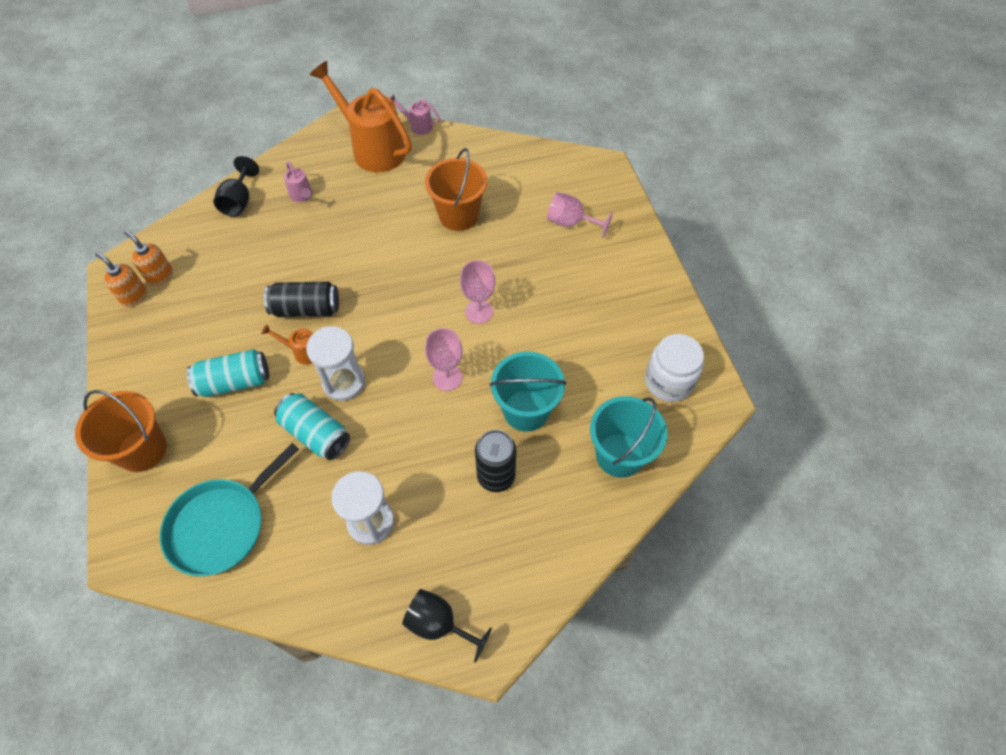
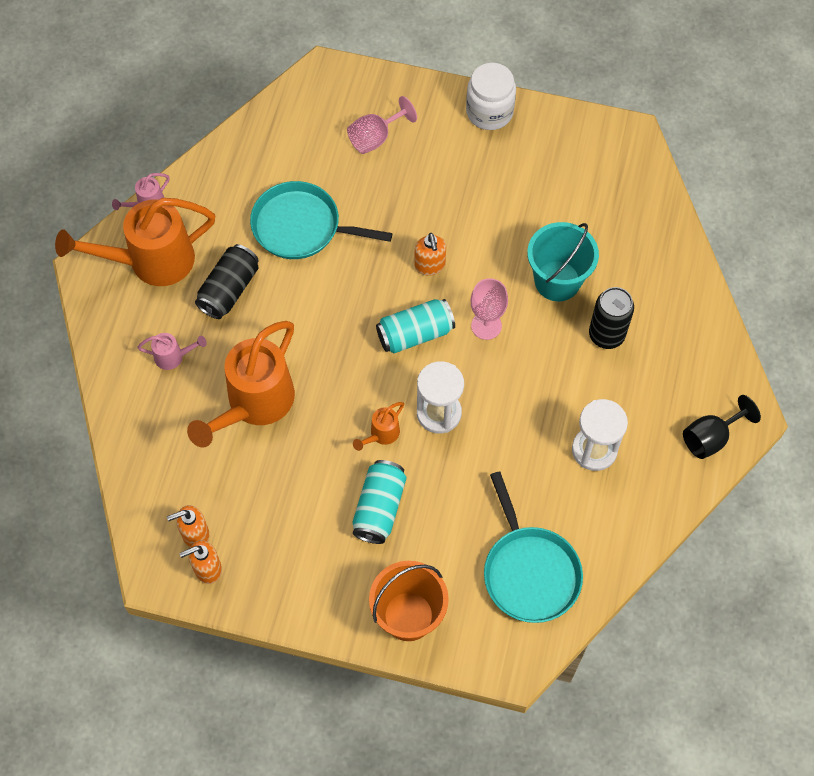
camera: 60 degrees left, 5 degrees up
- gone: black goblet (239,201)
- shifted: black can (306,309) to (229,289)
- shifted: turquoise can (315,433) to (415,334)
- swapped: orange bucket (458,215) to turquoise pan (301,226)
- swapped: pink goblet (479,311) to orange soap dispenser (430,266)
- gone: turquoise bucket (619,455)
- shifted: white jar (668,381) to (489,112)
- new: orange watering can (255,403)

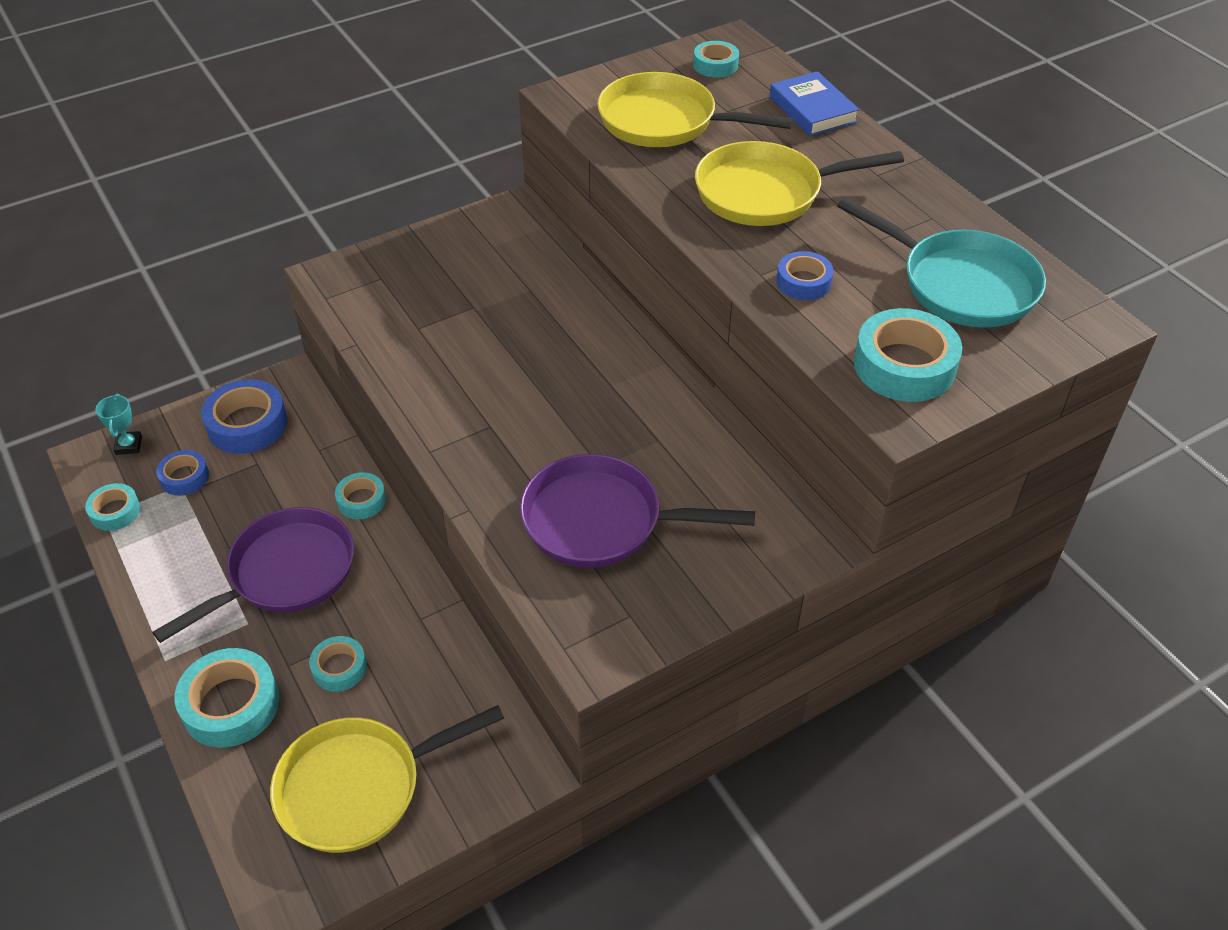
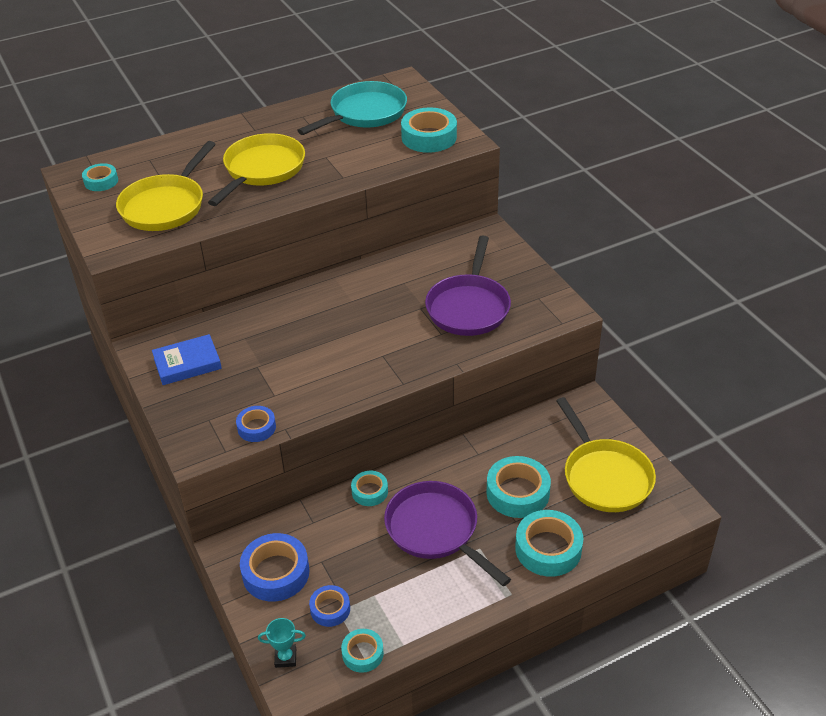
camera: 85 degrees left, 5 degrees down
- scaled: turquoise tape (339,668) = (517,493) x1.72
- rotated: yellow pan (766,193) = (262,170) 150 degrees counterclockwise
- shifted: blue book (812,109) to (187,363)
- shifted: blue tape (803,282) to (256,427)

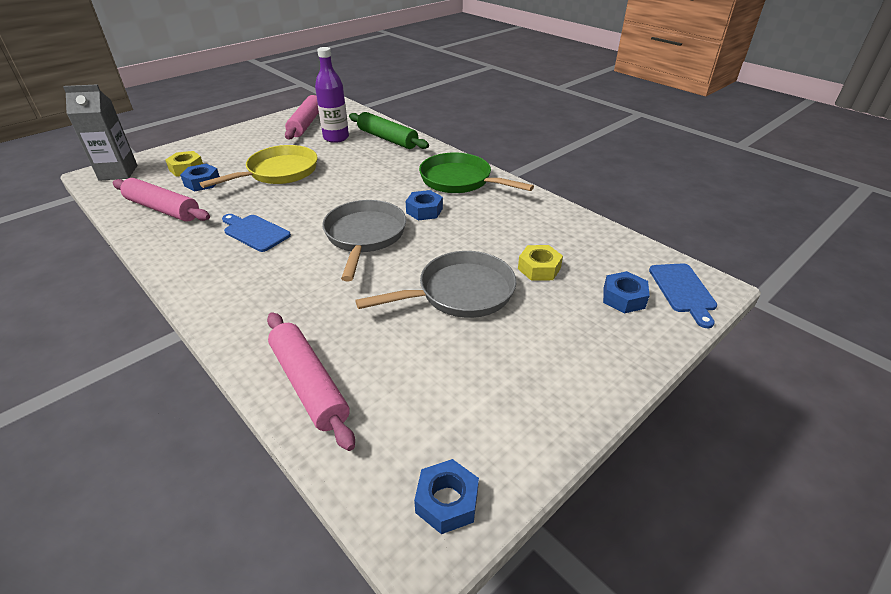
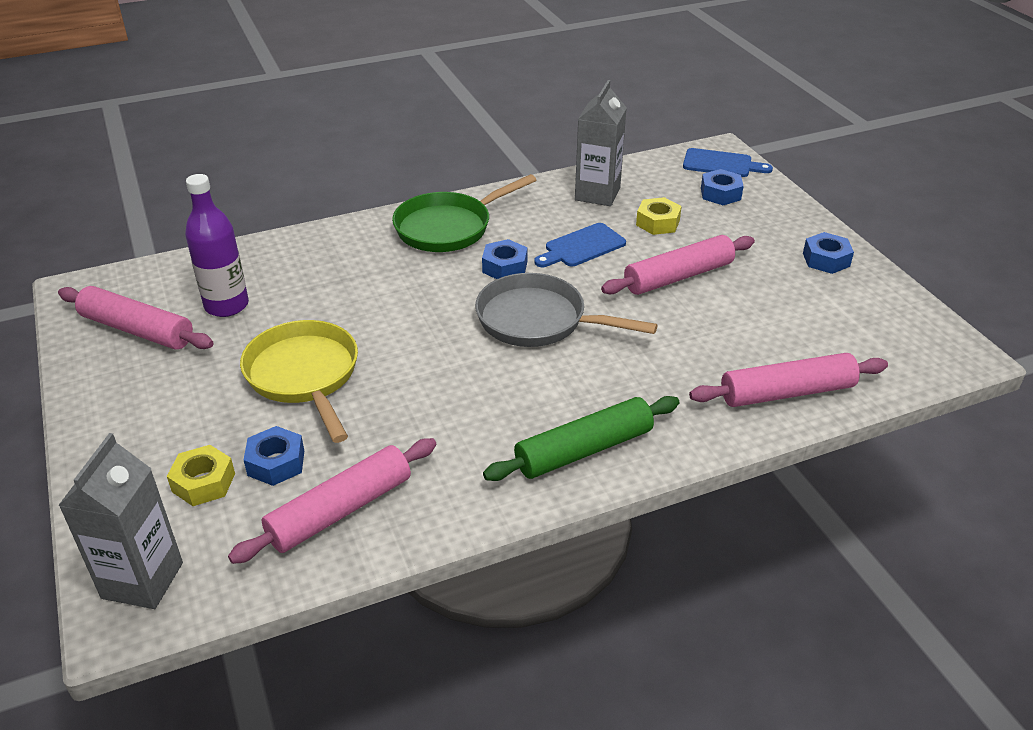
camera: 70 degrees left, 0 degrees up
- shifted: blue cutting board (254,232) to (581,247)
- shifted: green rolling pin (387,139) to (583,450)
- swapped: grey pan (460,293) to pink rolling pin (678,276)
- shifted: blue nut (447,501) to (826,260)
- new: grey carton (597,194)

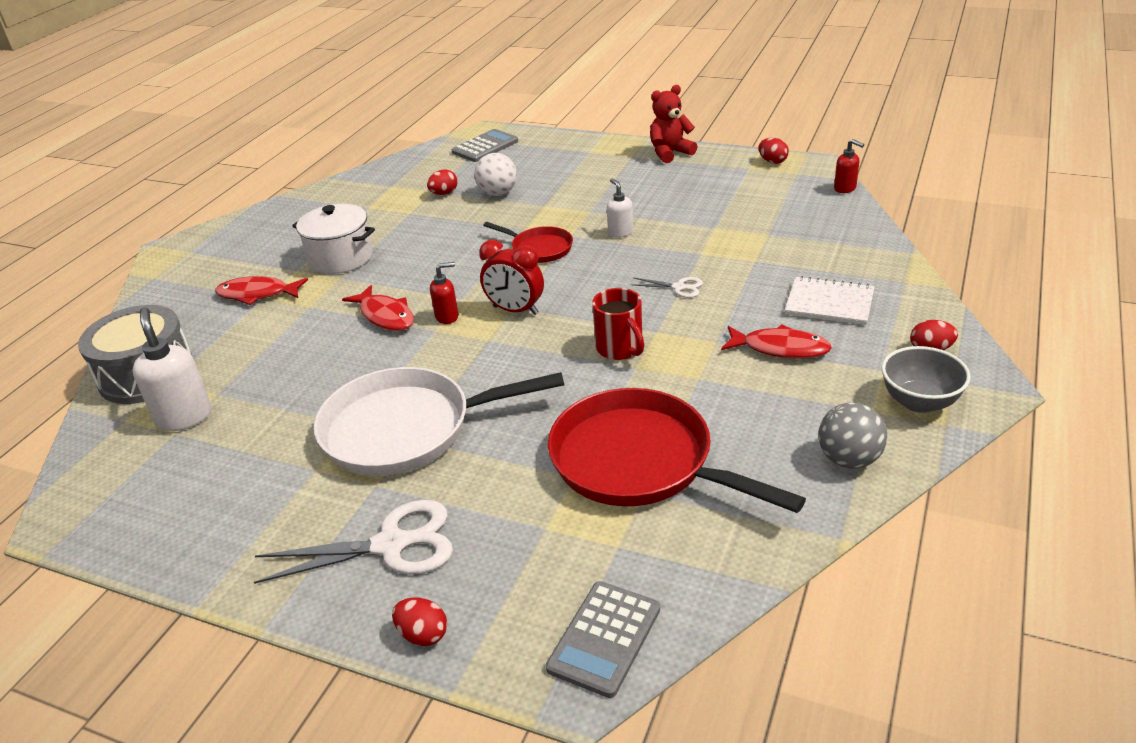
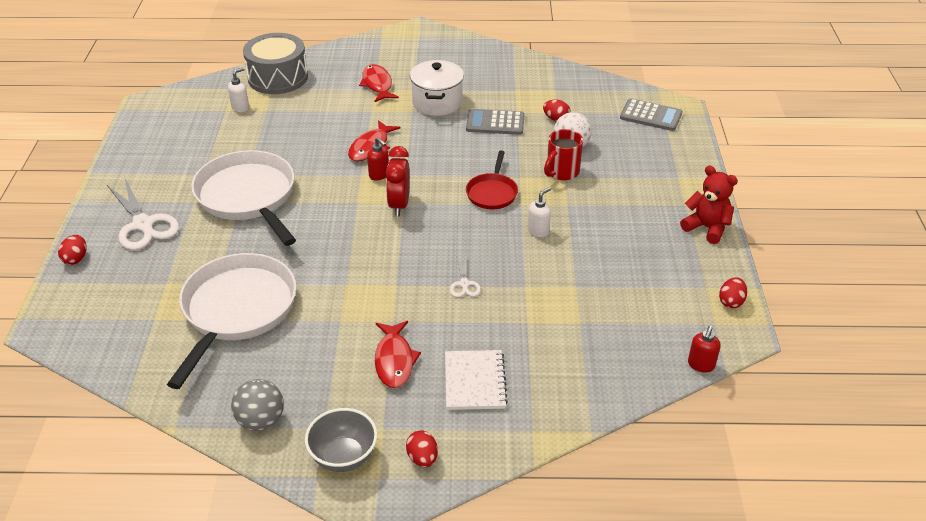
camera: 65 degrees right, 5 degrees up
- scaled: white soap dispenser (184,417) = (240,107) x0.58
- shifted: grey calculator (604,638) to (495,123)
- repainted: red pan (639,462) to white pan (237,310)
- shifted: red mug (620,349) to (561,172)

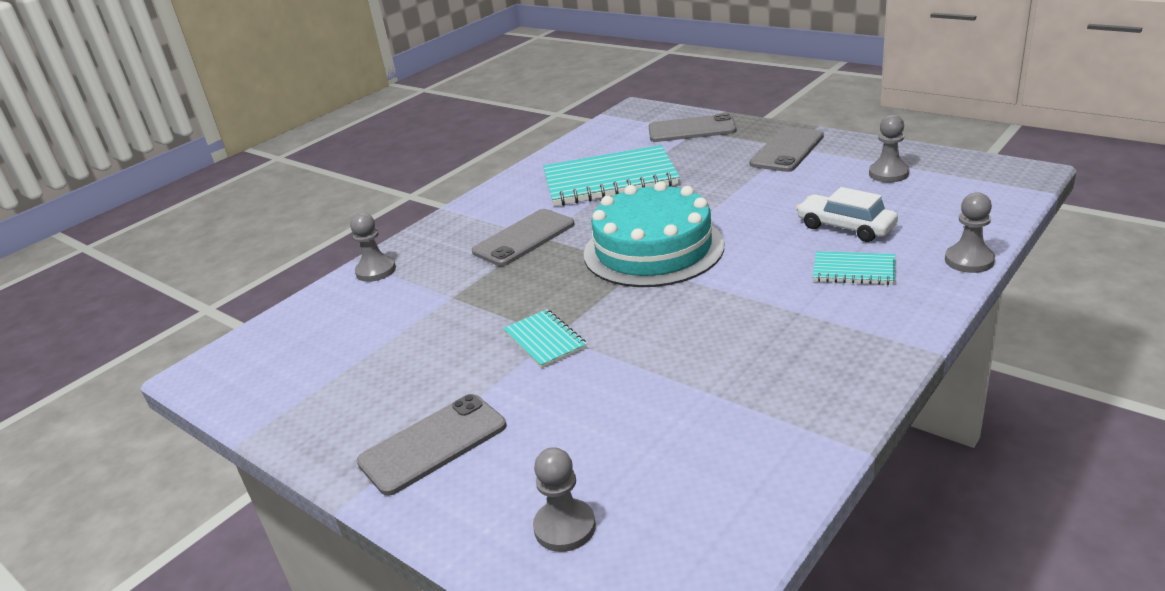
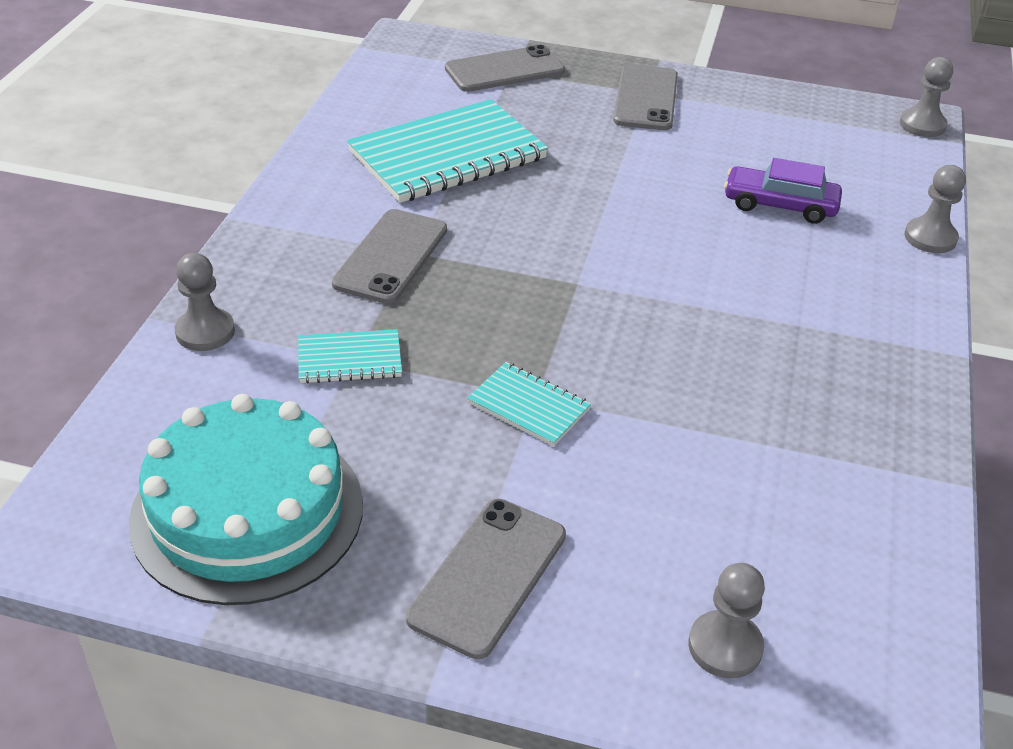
camera: 30 degrees left, 10 degrees up
- shifted: turquoise cake (653,249) to (247,512)
- repainted: white car (845,227) to purple car (780,205)
- shifted: turquoise notebook (854,270) to (349,359)
- shifted: grey pawn (888,174) to (922,125)

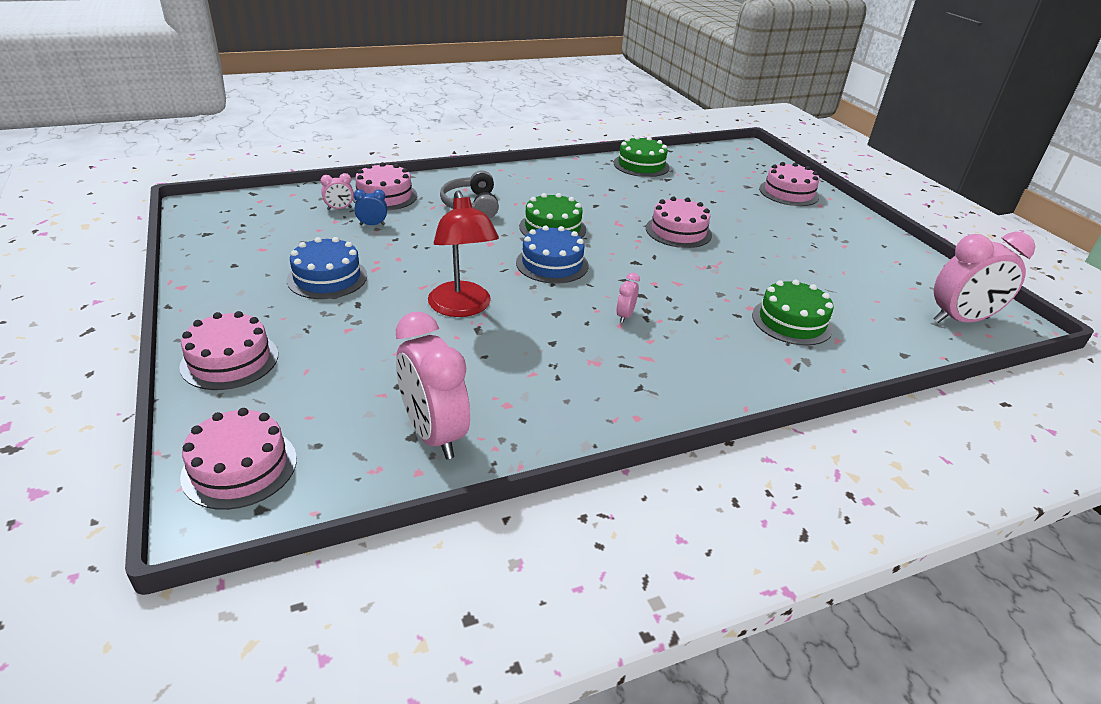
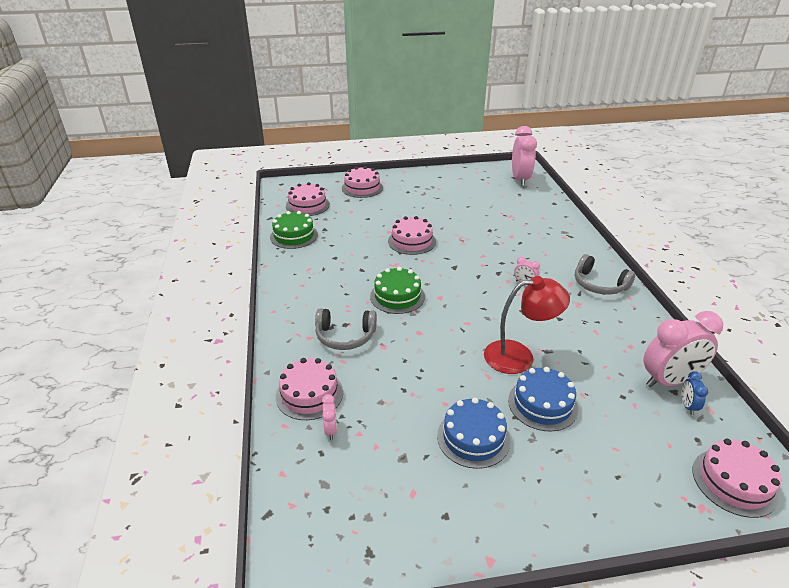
camera: 75 degrees left, 0 degrees up
- shifted: pink cake (230,360) to (307,205)
- shifted: blue clock (372,225) to (687,406)
- shifted: blue cake (552,264) to (542,404)
- gone: green cake (792,321)
- new: grey headphones (599,284)

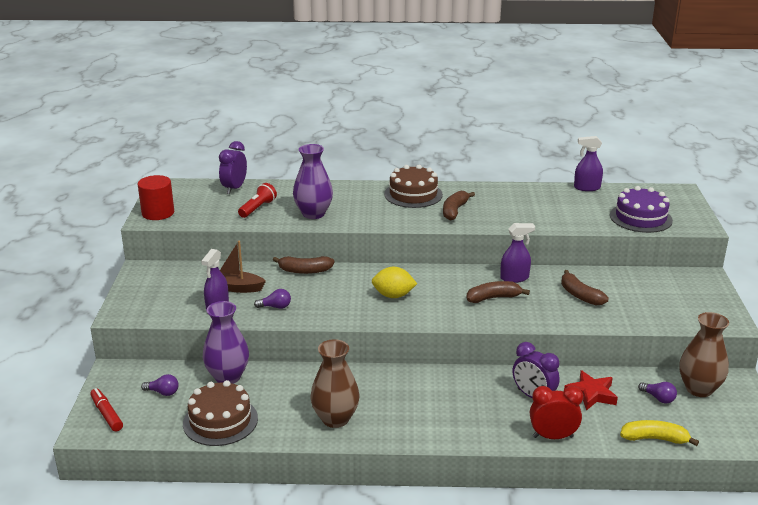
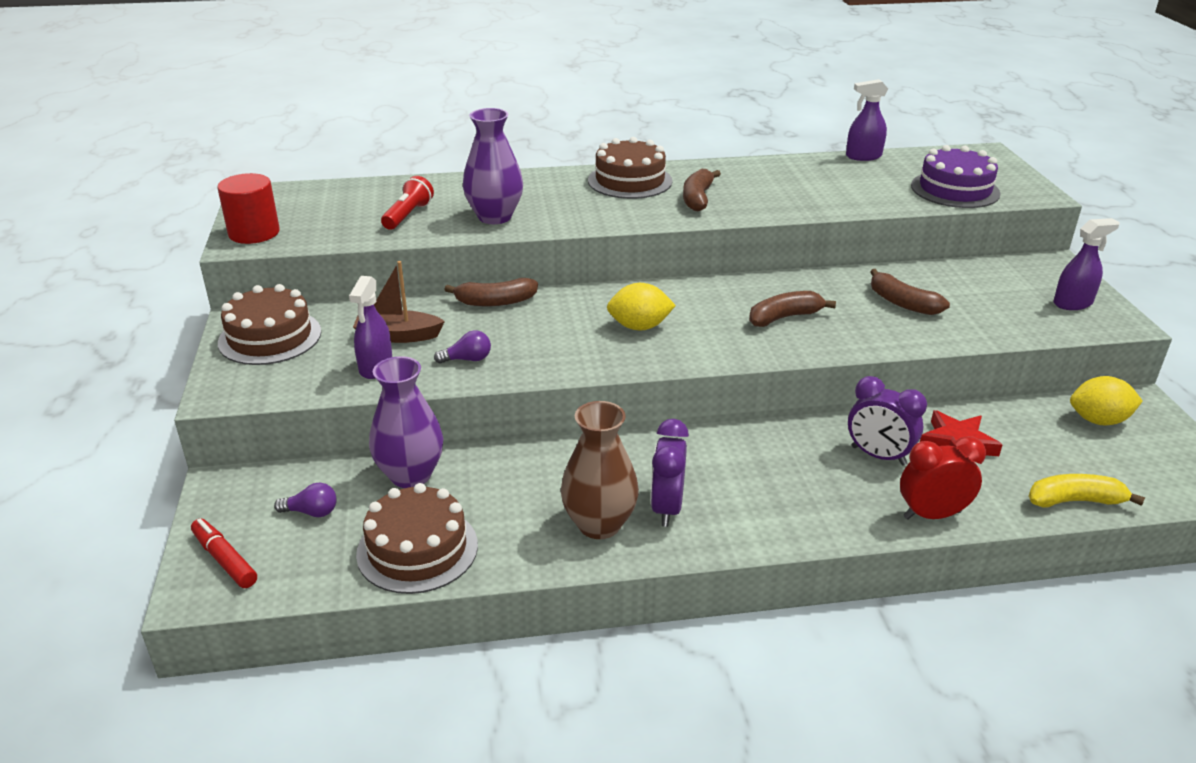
camera: 10 degrees left, 5 degrees up
- shifted: purple clock (234,188) to (667,508)
- shifted: purple spray bottle (514,278) to (1073,303)
- gone: purple light bulb (658,398)
- swapped: brown vase (699,389) to yellow lemon (1098,420)
- new: brown cake (270,337)

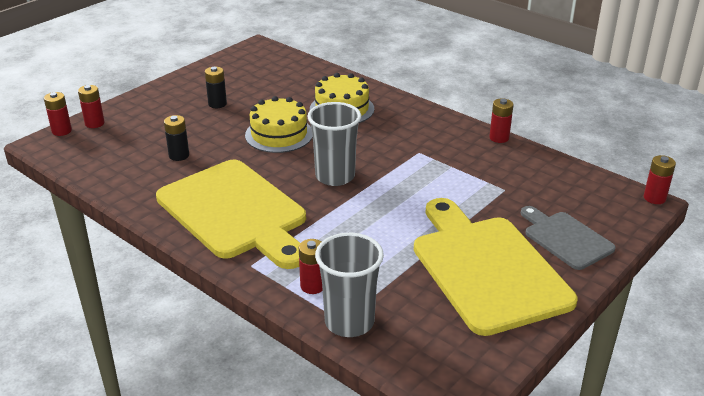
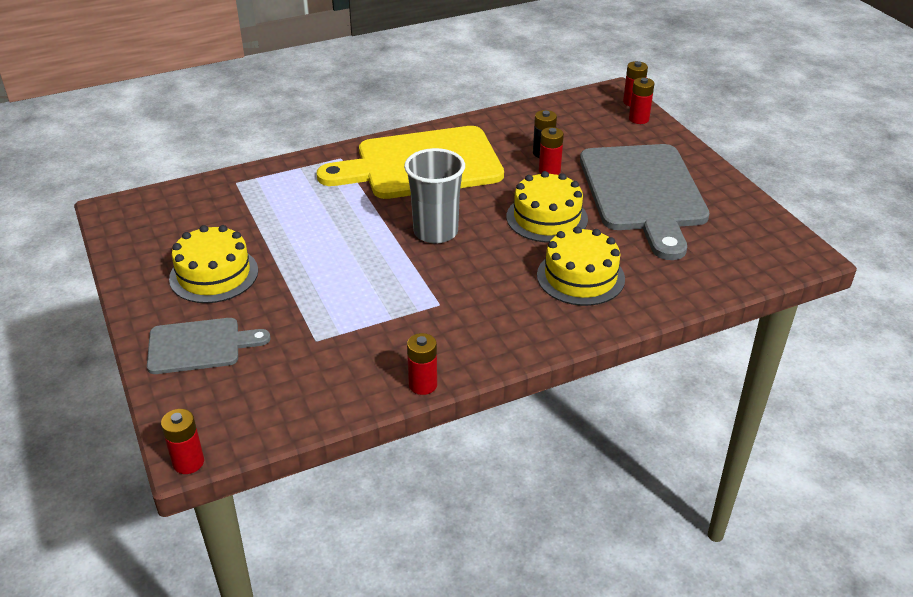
camera: 115 degrees right, 5 degrees up
- swapped: black battery (217,104) to grey cutting board (643,193)
- shifted: red battery (312,286) to (549,171)
- gone: grey cup (349,322)
- swapped: yellow cutting board (486,268) to yellow cake (214,274)

